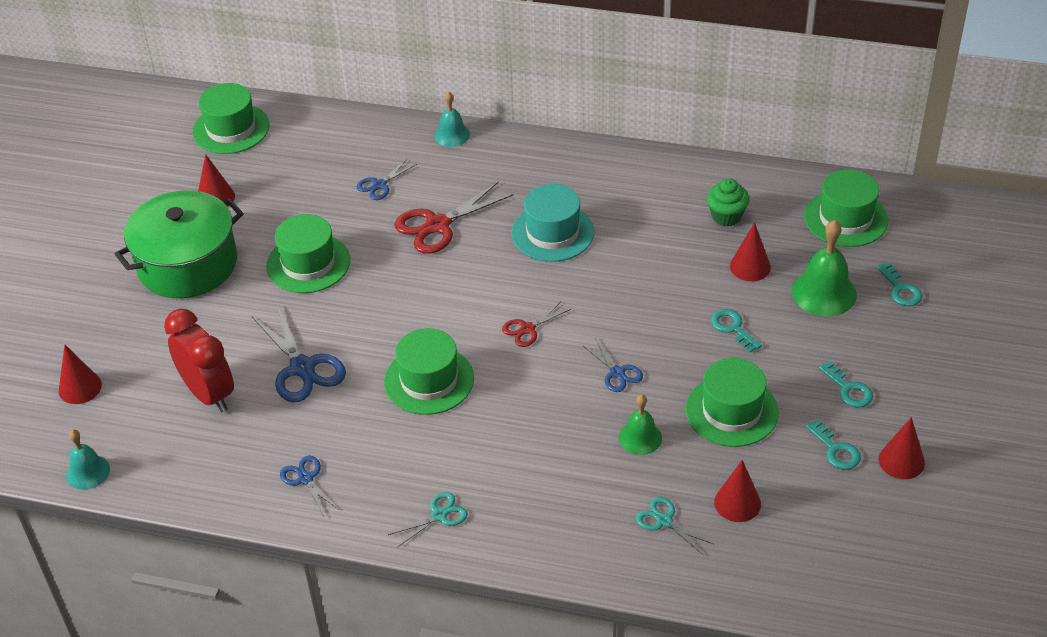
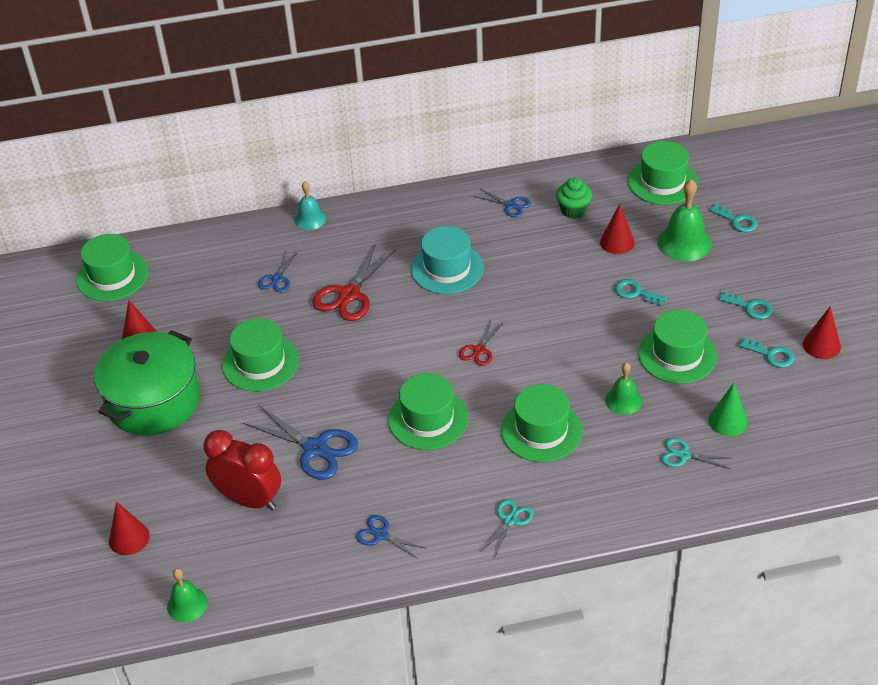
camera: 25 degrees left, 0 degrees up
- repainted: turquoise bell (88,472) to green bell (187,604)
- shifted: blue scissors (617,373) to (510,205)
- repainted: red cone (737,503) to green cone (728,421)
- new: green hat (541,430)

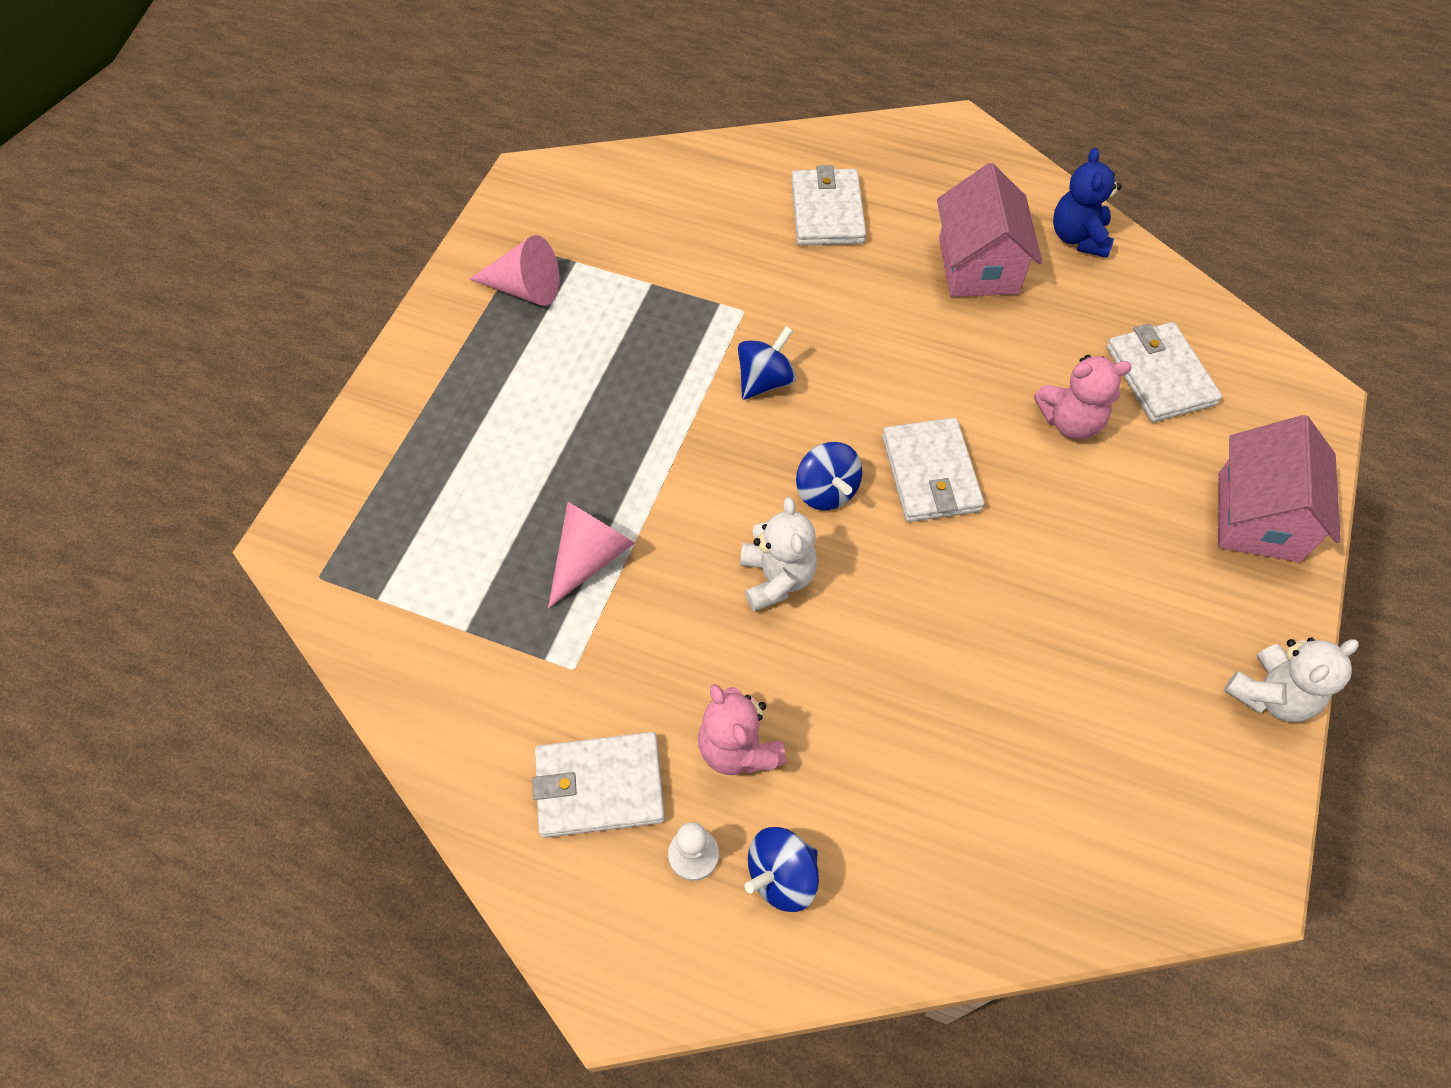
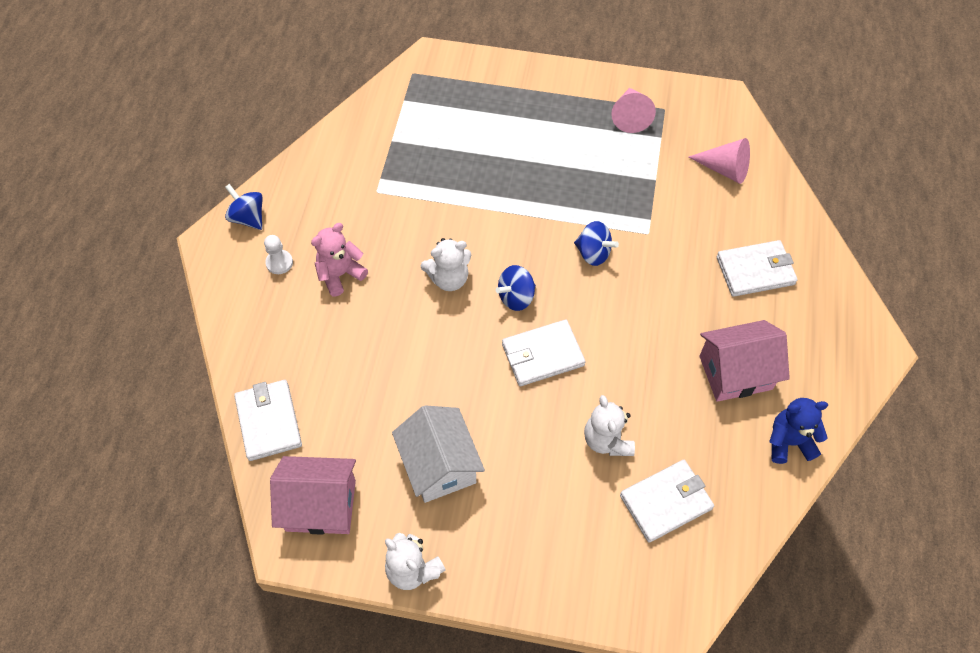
camera: 80 degrees right, 0 degrees up
- shifted: white wallet (599,786) to (269,421)
- shifted: pink cone (590,557) to (724,169)
- shifted: blue spinning top (782,876) to (248,217)
- repainted: pink teddy bear (1070,421) to white teddy bear (607,440)
- shifted: pink house (1258,517) to (321,505)
- new: white house (439,465)

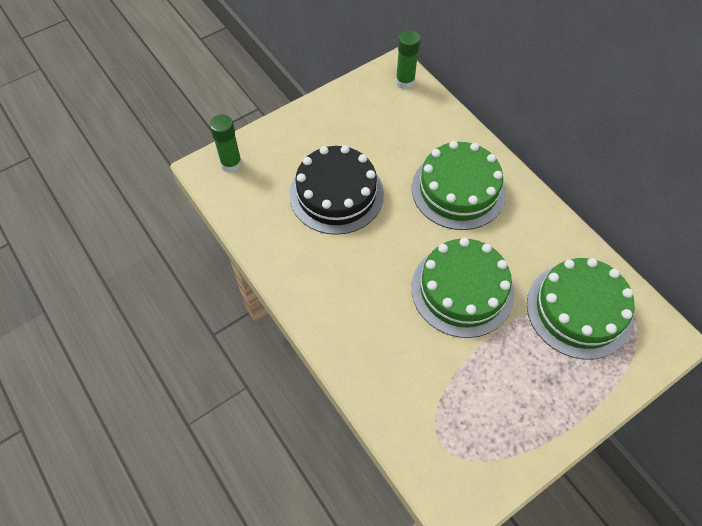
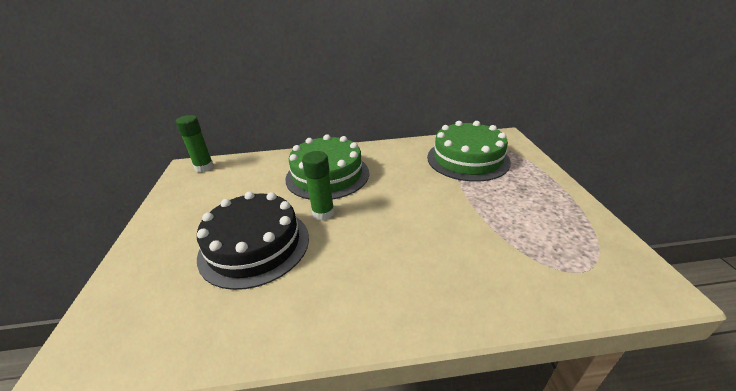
camera: 60 degrees left, 25 degrees down
- shifted: green glue stick (231,163) to (323,213)
- gone: green cake (462,290)

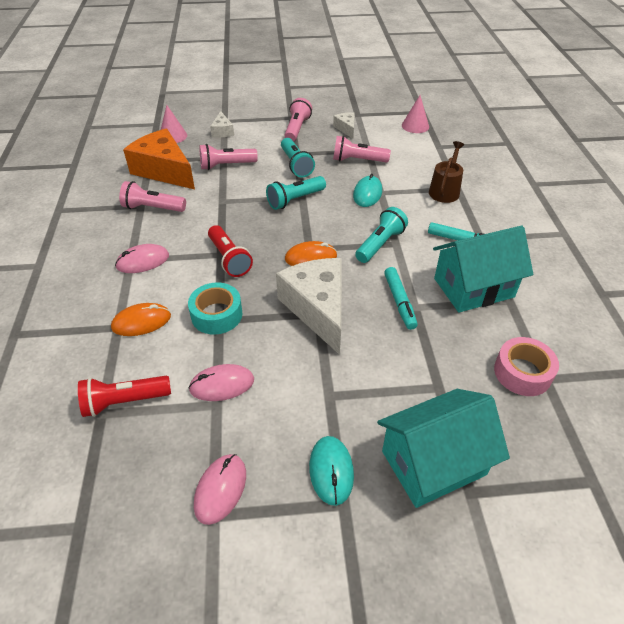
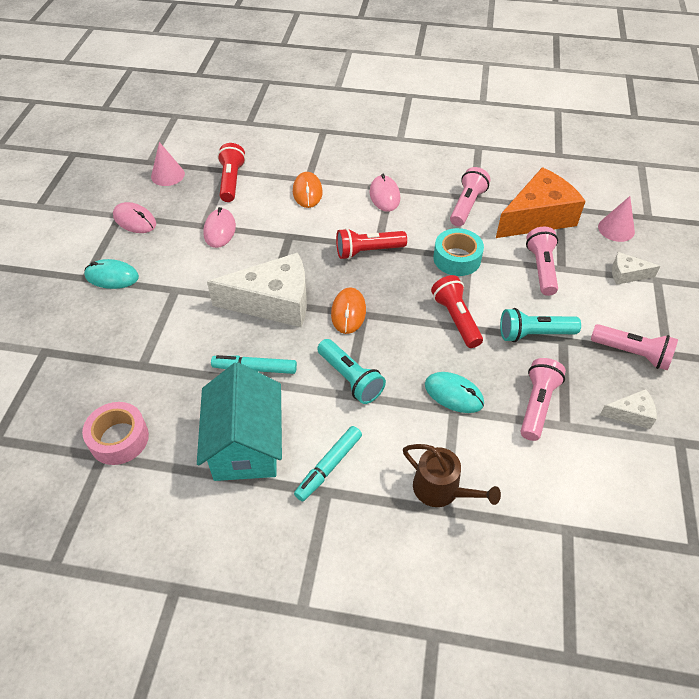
camera: 105 degrees right, 5 degrees up
- shifted: turquoise tape (216,315) to (457,258)
- repainted: turquoise flashlight (295,200) to red flashlight (456,319)
- gone: turquoise house (433,463)
- shifted: pink cone (415,126) to (167,175)

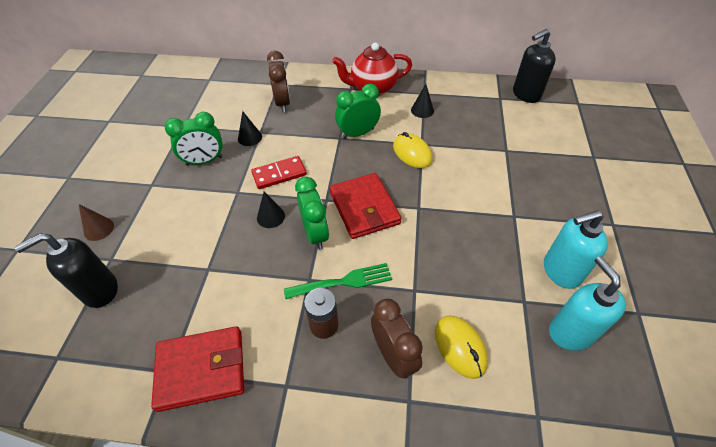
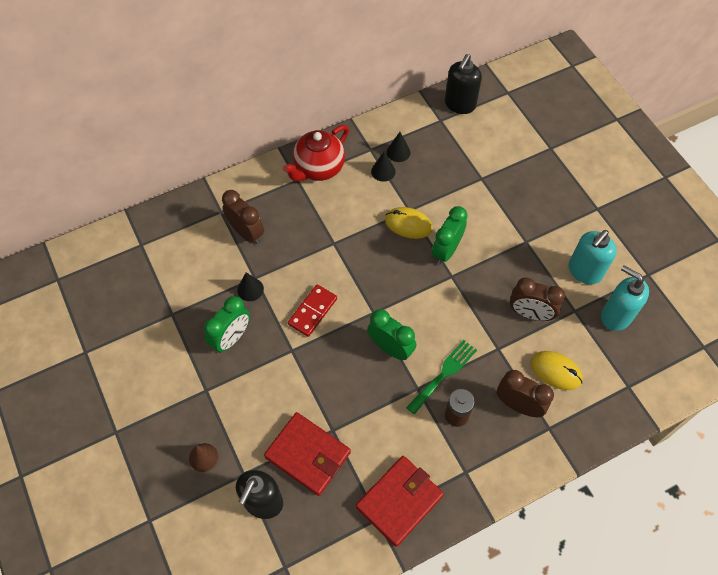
camera: 35 degrees left, 10 degrees up
- shifted: black cone (270,216) to (398,152)
- shifted: red wallet (364,208) to (308,455)
- shifted: green clock (358,133) to (446,250)
- new: brown clock (530,314)

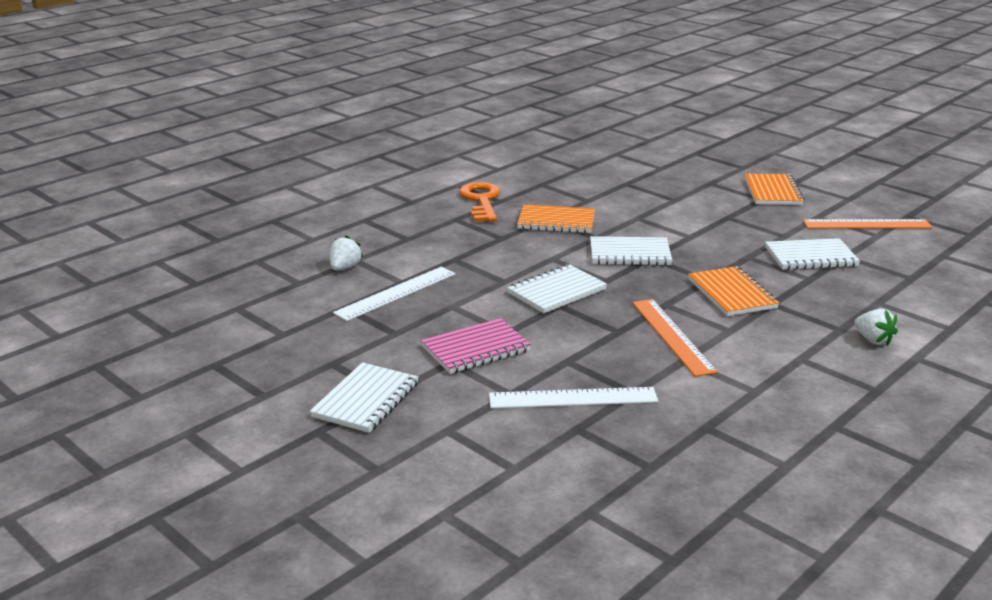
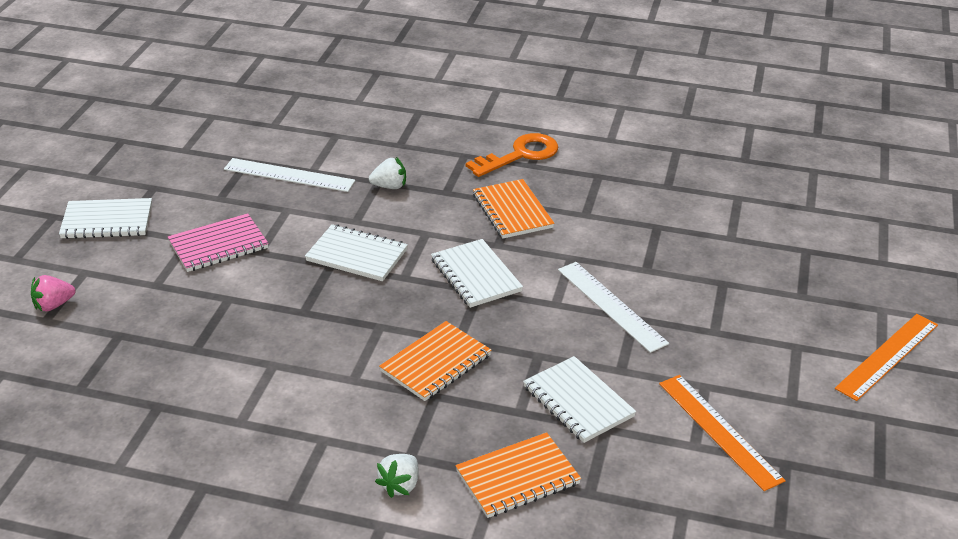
camera: 60 degrees right, 10 degrees up
- shifted: white strawberry (345,267) to (389,186)
- rotated: pink notebook (476,349) = (218,245) 60 degrees counterclockwise
- shifted: white ruler (573,398) to (611,306)
- shifted: orange ruler (672,336) to (887,356)
- shifted: orange notebook (772,192) to (517,477)
- new: pink strawberry (53,305)

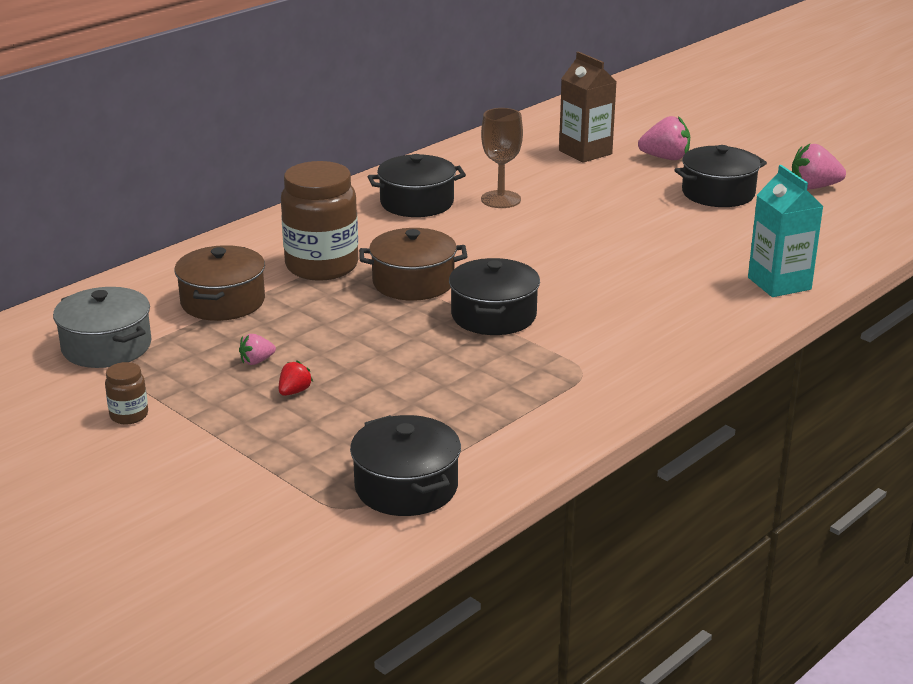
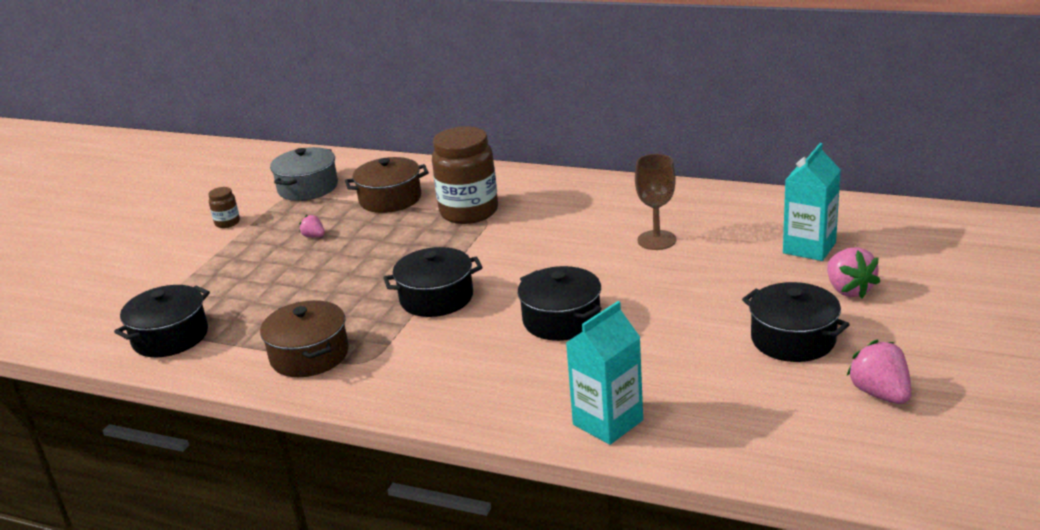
camera: 70 degrees right, 0 degrees up
- gone: red strawberry (294,391)
- shifted: brown pot (413,282) to (309,355)
- shifted: black pot (417,203) to (561,320)
- repainted: brown carton (585,152) to turquoise carton (809,248)

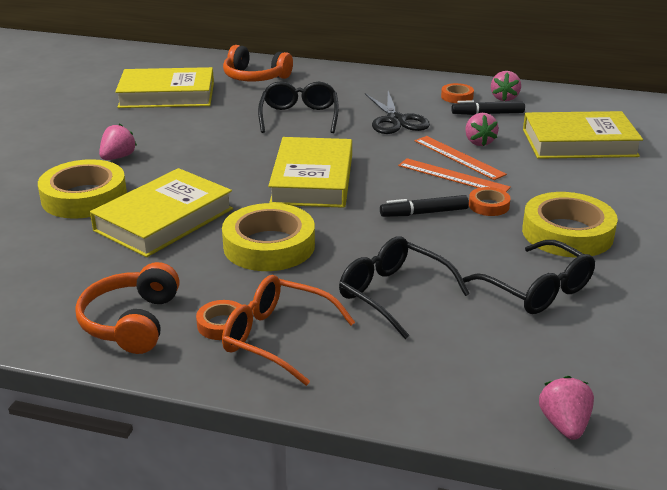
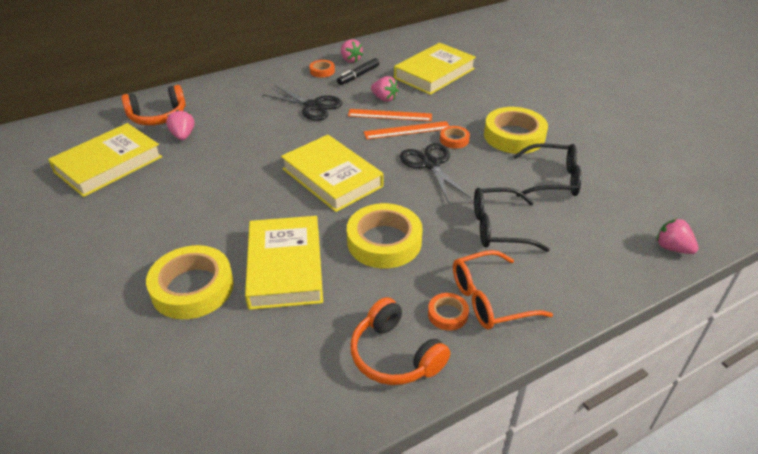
camera: 45 degrees left, 10 degrees up
- shifted: pink strawberry (118,157) to (183,135)
- gone: black glasses (299,117)
- swapped: black marker (424,213) to black scissors (430,164)

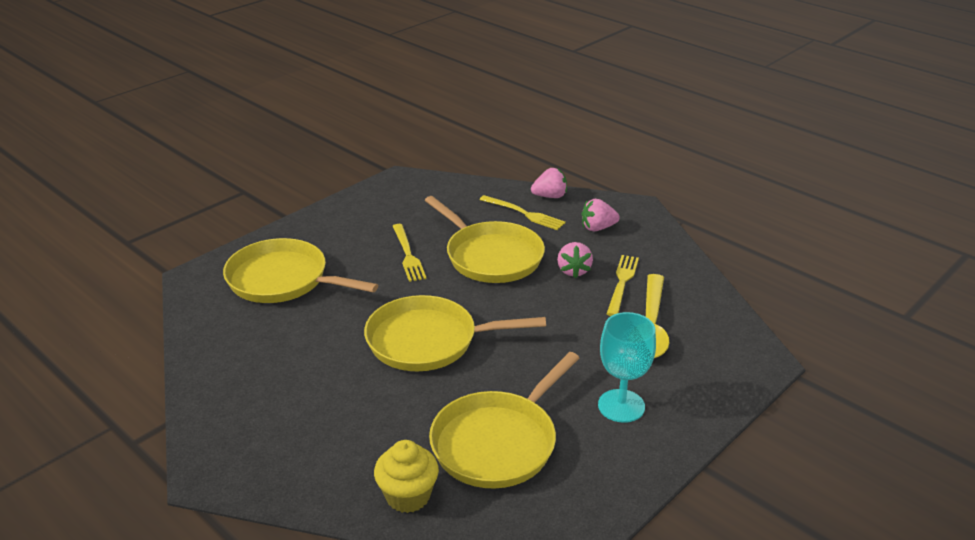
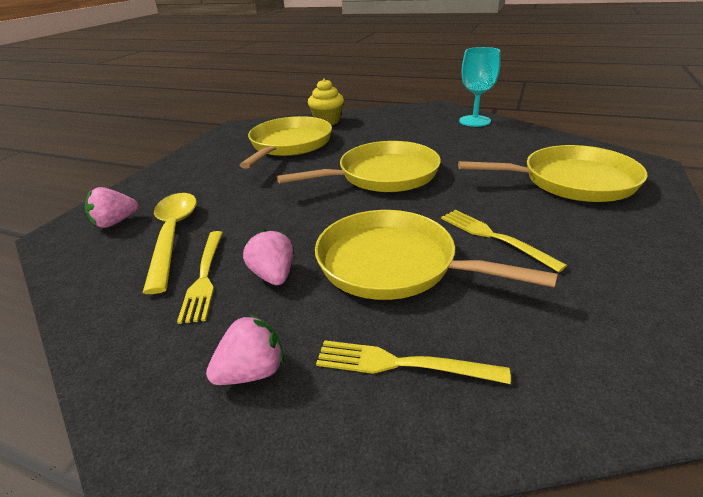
camera: 160 degrees right, 0 degrees up
- shifted: pink strawberry (550,196) to (115,222)
- shifted: turquoise goblet (621,406) to (474,121)

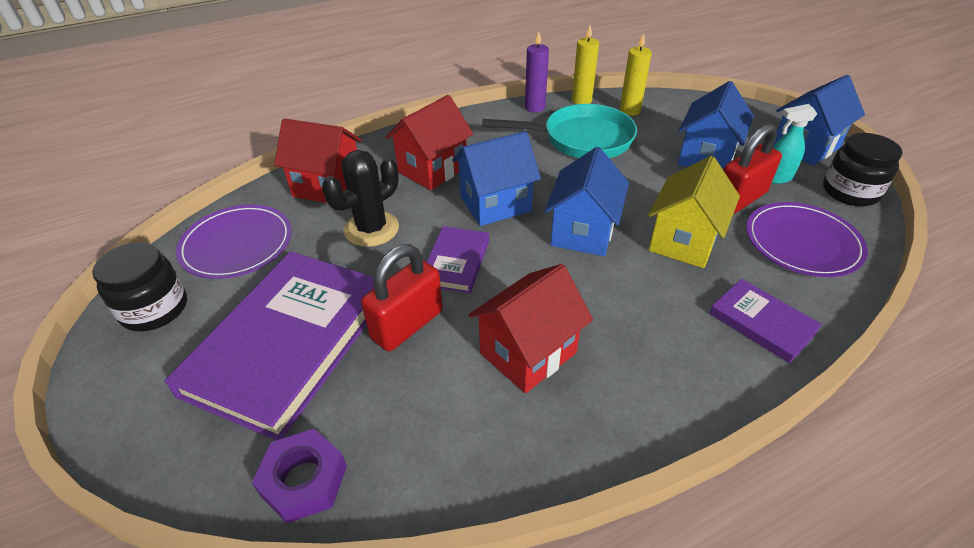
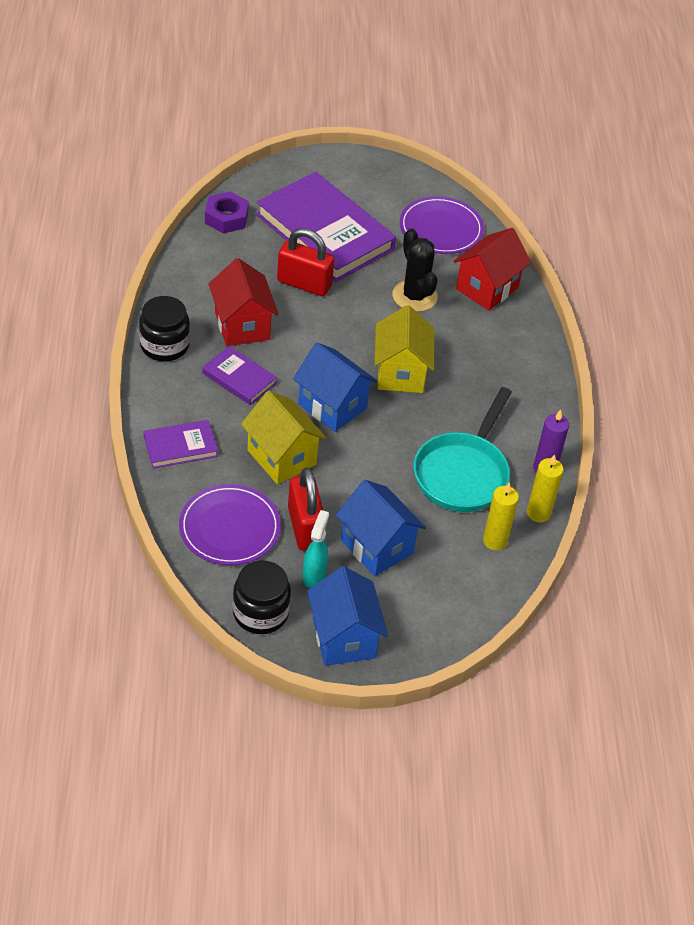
camera: 110 degrees right, 5 degrees up
- shifted: black jar (154,309) to (164,345)
- rotated: red padlock (407,324) = (304,283) 45 degrees counterclockwise
- gone: red house (432,170)
- shifted: purple book (456,262) to (239,378)
- repainted: blue house (495,204) to yellow house (400,373)

